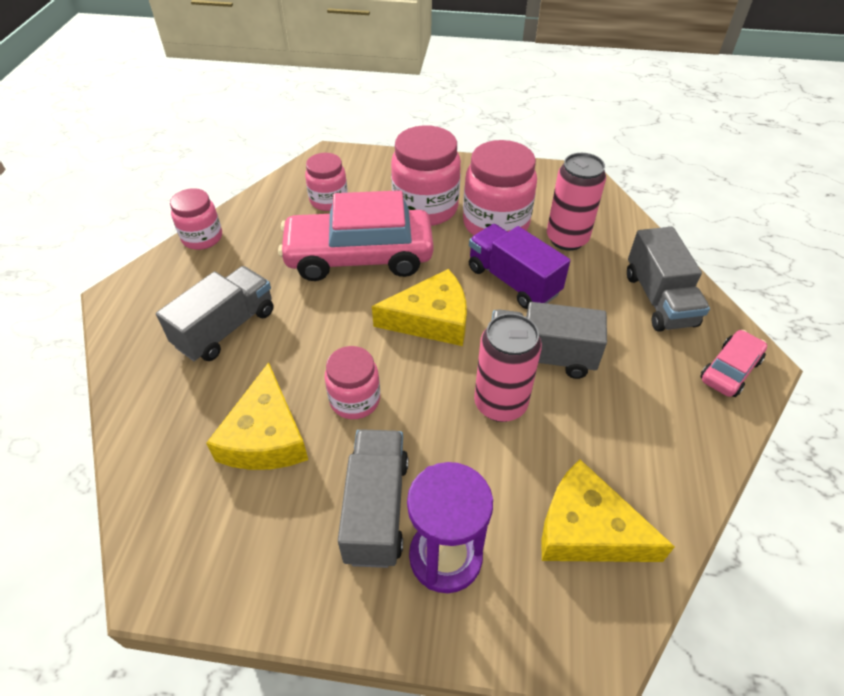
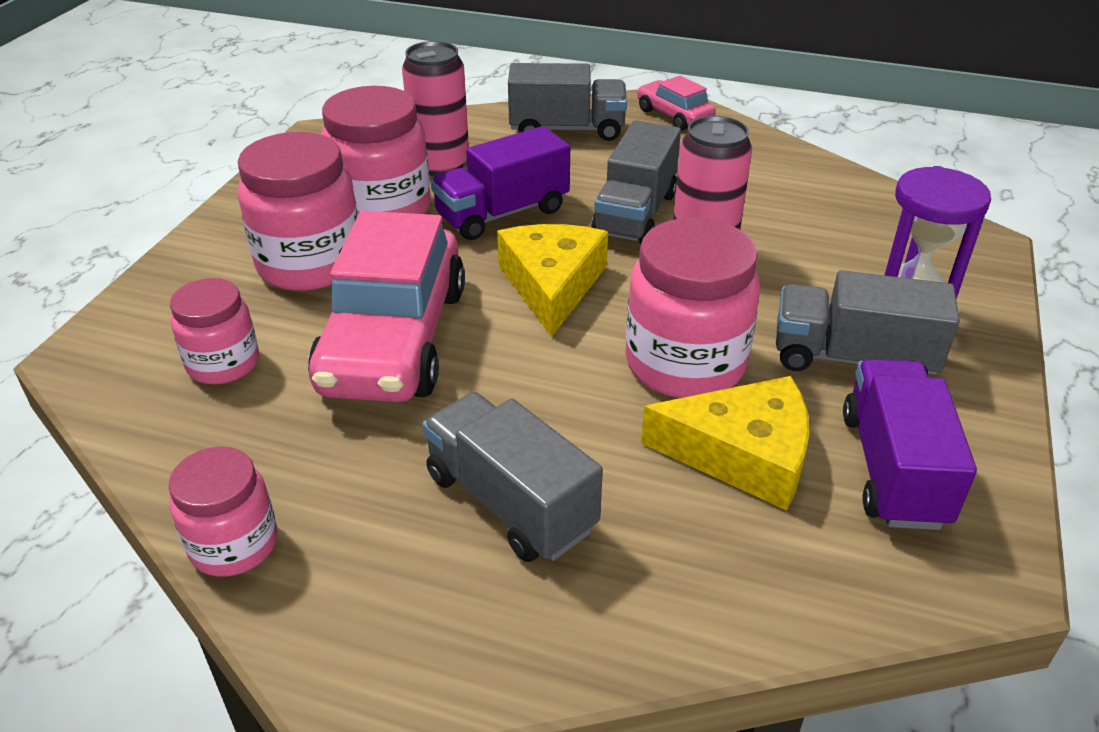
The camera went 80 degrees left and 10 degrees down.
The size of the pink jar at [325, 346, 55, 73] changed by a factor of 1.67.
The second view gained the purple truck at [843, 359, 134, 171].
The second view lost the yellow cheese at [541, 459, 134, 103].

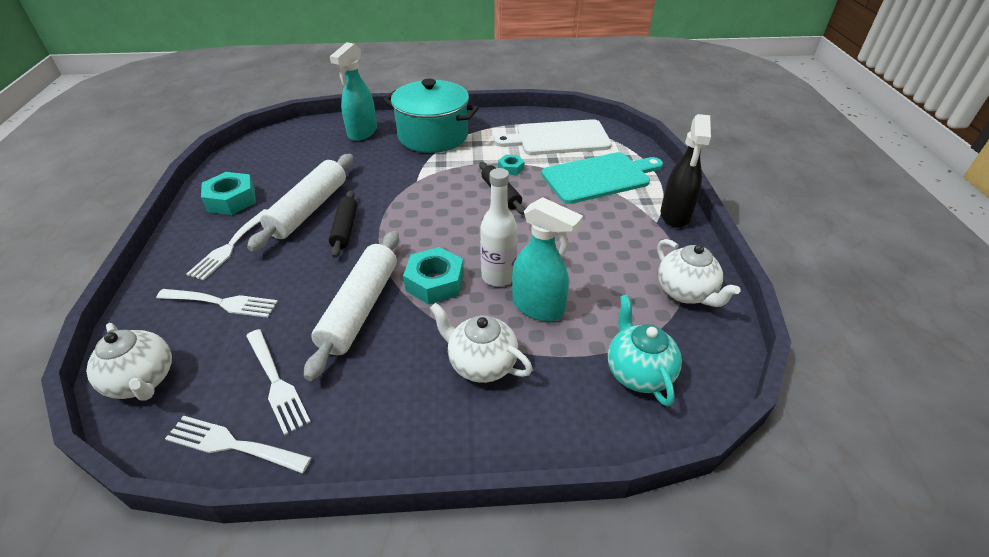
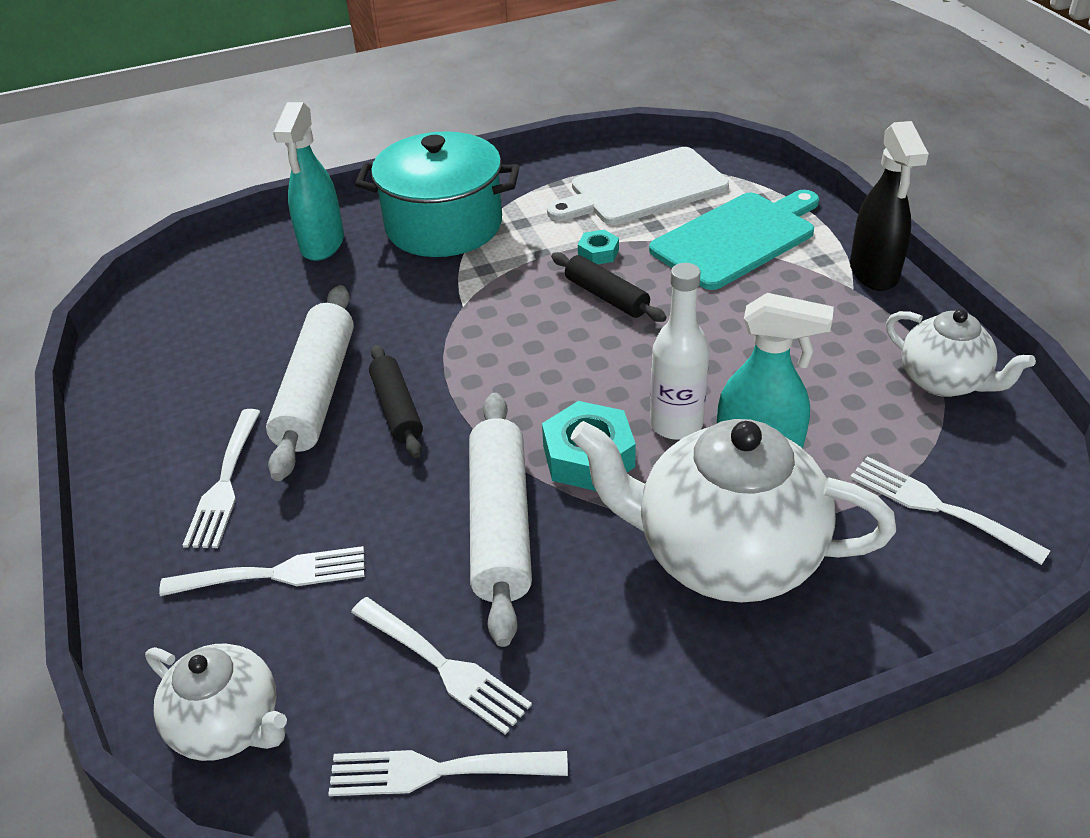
The camera went 15 degrees left and 0 degrees up.
The size of the white teapot at [430, 303, 103, 80] changed by a factor of 1.78.
Where the turquoise teapot stood at [608, 295, 74, 111], the white fork came to stand at [850, 456, 201, 109].
The second view lost the turquoise nut at [201, 172, 55, 43].

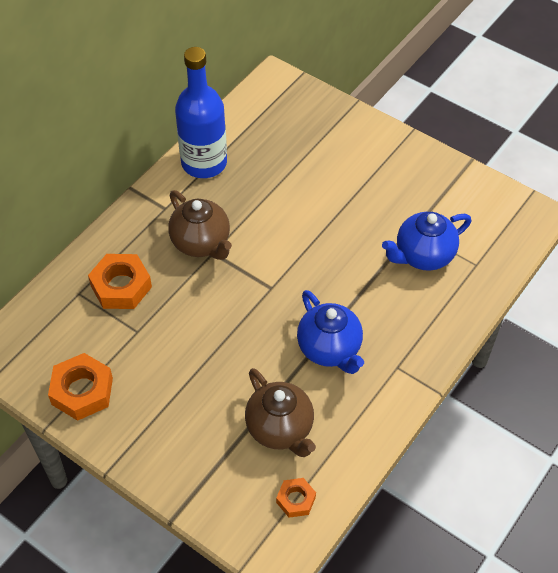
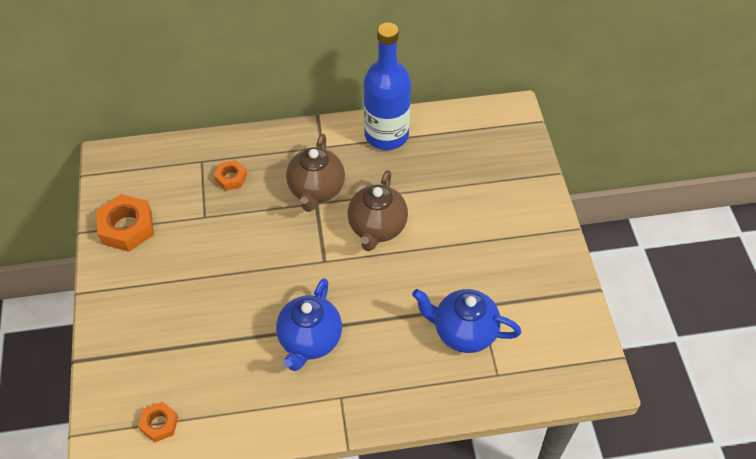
The camera went 45 degrees right and 0 degrees up.
The size of the orange nut at [88, 254, 64, 55] changed by a factor of 0.57.
The brown teapot ended up elsewhere, having gone from [245, 368, 71, 89] to [347, 170, 61, 81].

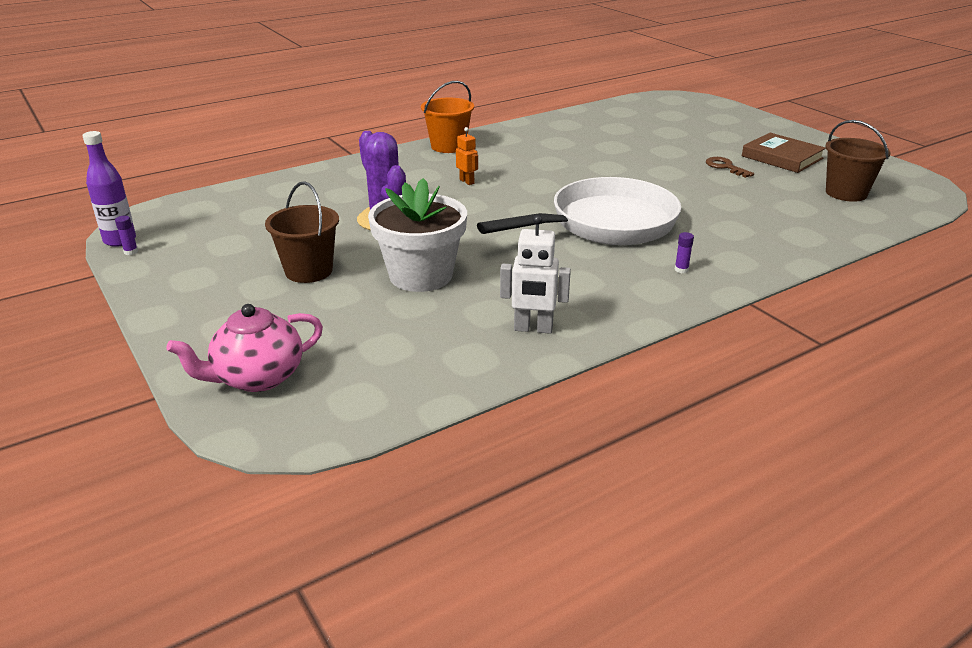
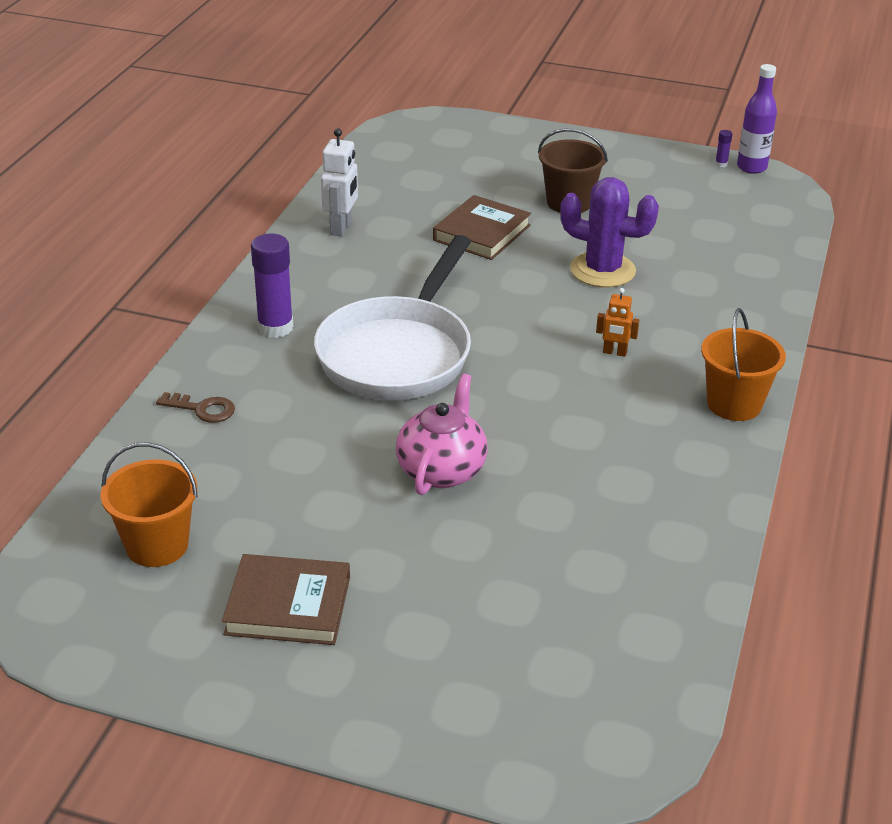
The camera went 140 degrees right and 5 degrees up.
What was the brown bucket at [825, 120, 66, 82] turned into the orange bucket at [101, 442, 97, 125].
The brown key ended up elsewhere, having gone from [706, 157, 48, 21] to [156, 392, 79, 31].
The size of the purple glue stick at [674, 232, 20, 41] changed by a factor of 2.35.
The white robot at [500, 215, 71, 119] ended up facing another way, 135 degrees clockwise from before.
The pink teapot ended up elsewhere, having gone from [166, 304, 157, 88] to [396, 374, 92, 121].
Where the white flower pot stood at [368, 178, 99, 114], the brown book came to stand at [433, 195, 98, 65].

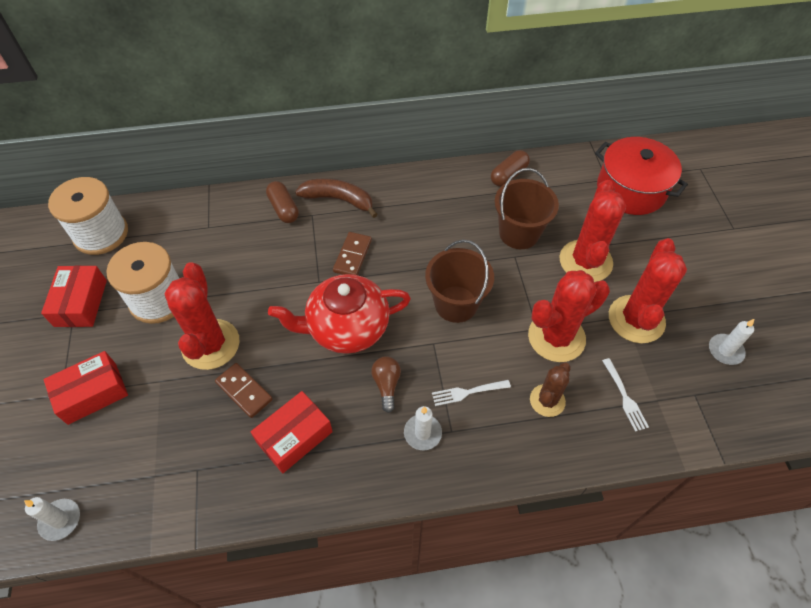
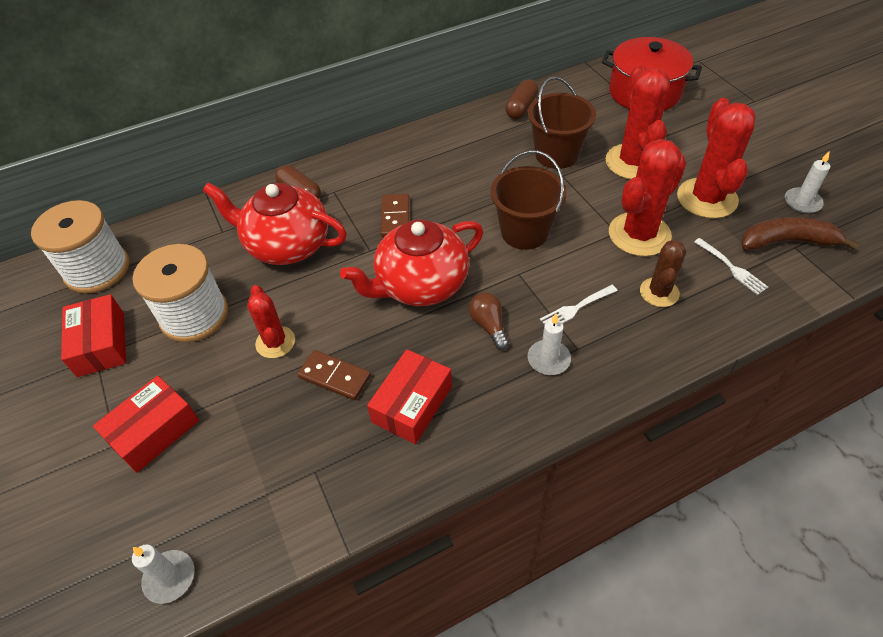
The camera went 15 degrees left and 5 degrees down.
The second view gained the red teapot at [203, 183, 144, 82].
The size of the red cactus at [164, 262, 76, 108] changed by a factor of 0.58.
The brown banana ended up elsewhere, having gone from [295, 178, 83, 40] to [741, 217, 118, 34].

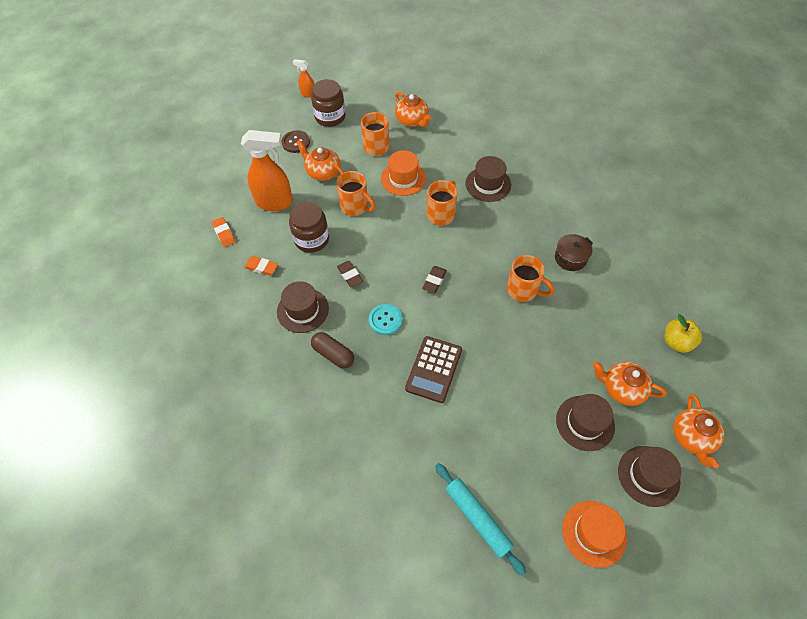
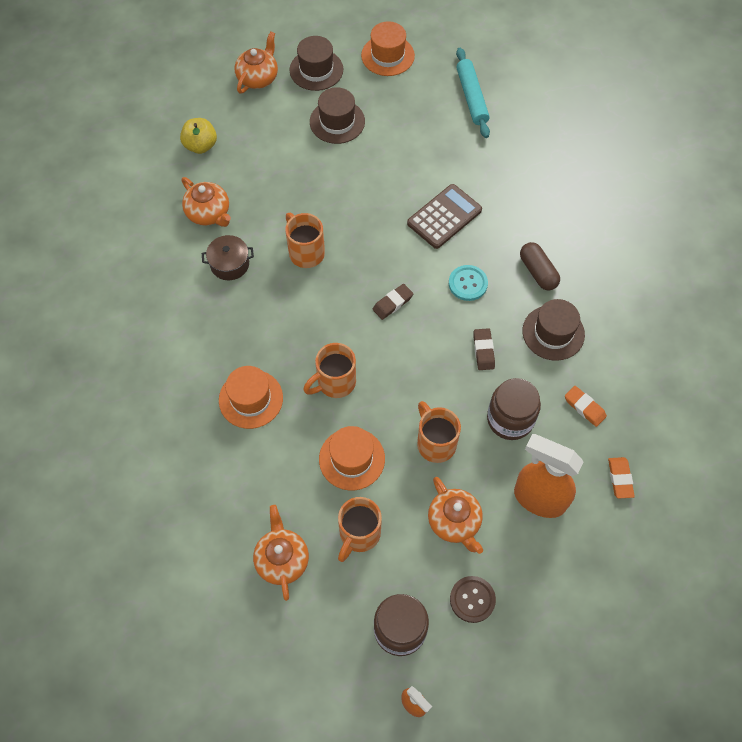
The camera went 155 degrees left and 5 degrees up.
The orange teapot ended up elsewhere, having gone from [593, 361, 74, 45] to [182, 177, 49, 50].
What was the brown hat at [465, 156, 46, 46] turned into the orange hat at [219, 366, 64, 63].

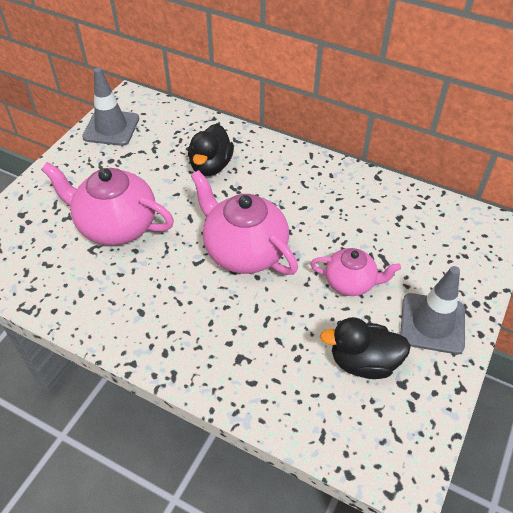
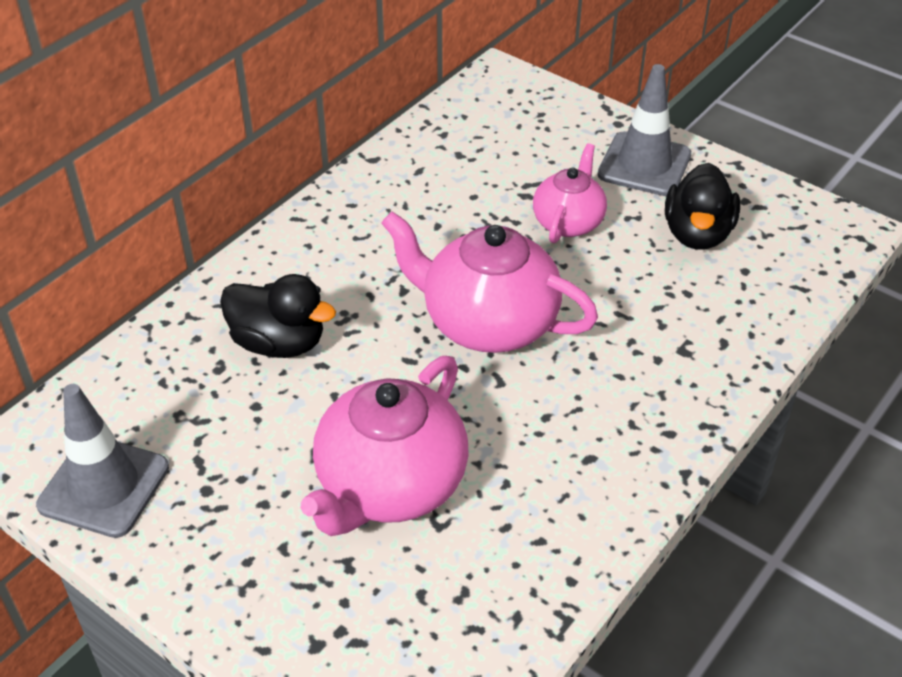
The camera went 80 degrees left and 5 degrees down.
The pink teapot at [191, 170, 107, 105] ended up facing another way, 60 degrees clockwise from before.

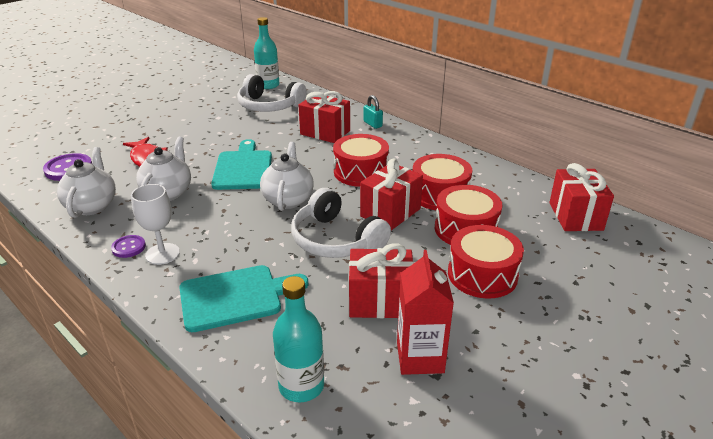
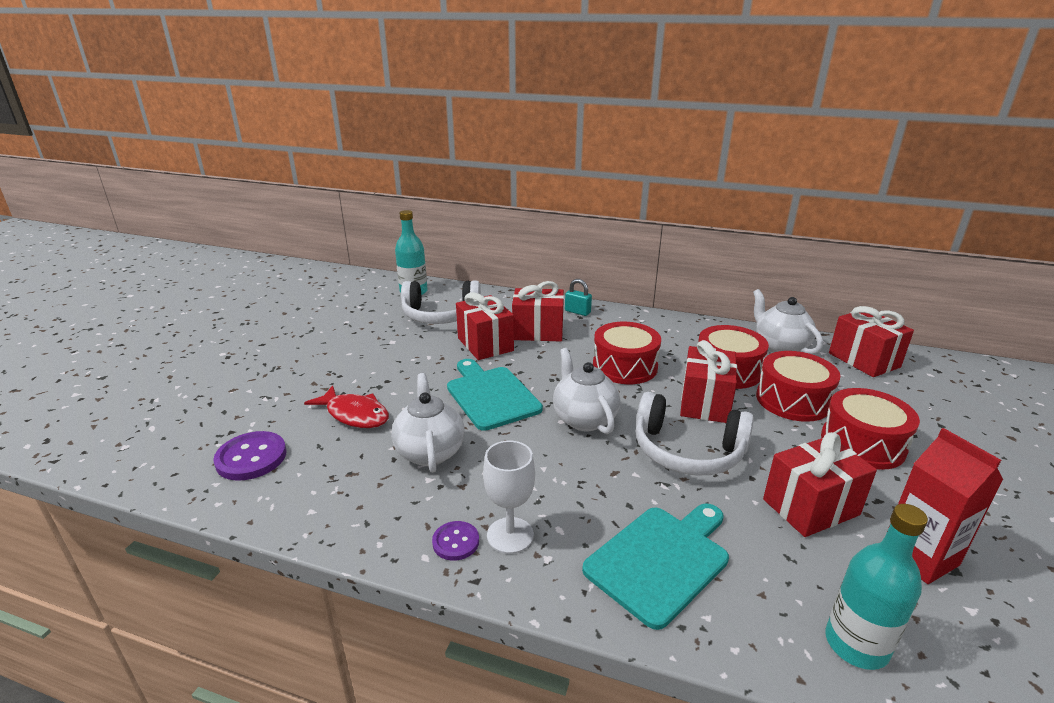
The camera went 25 degrees left and 5 degrees down.
The second view gained the red gift at [456, 292, 58, 68].
The white teapot ended up elsewhere, having gone from [57, 147, 59, 71] to [753, 289, 70, 65].

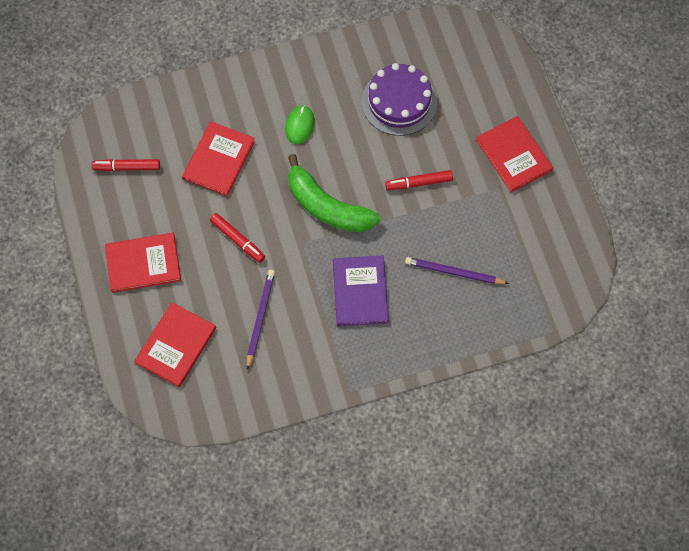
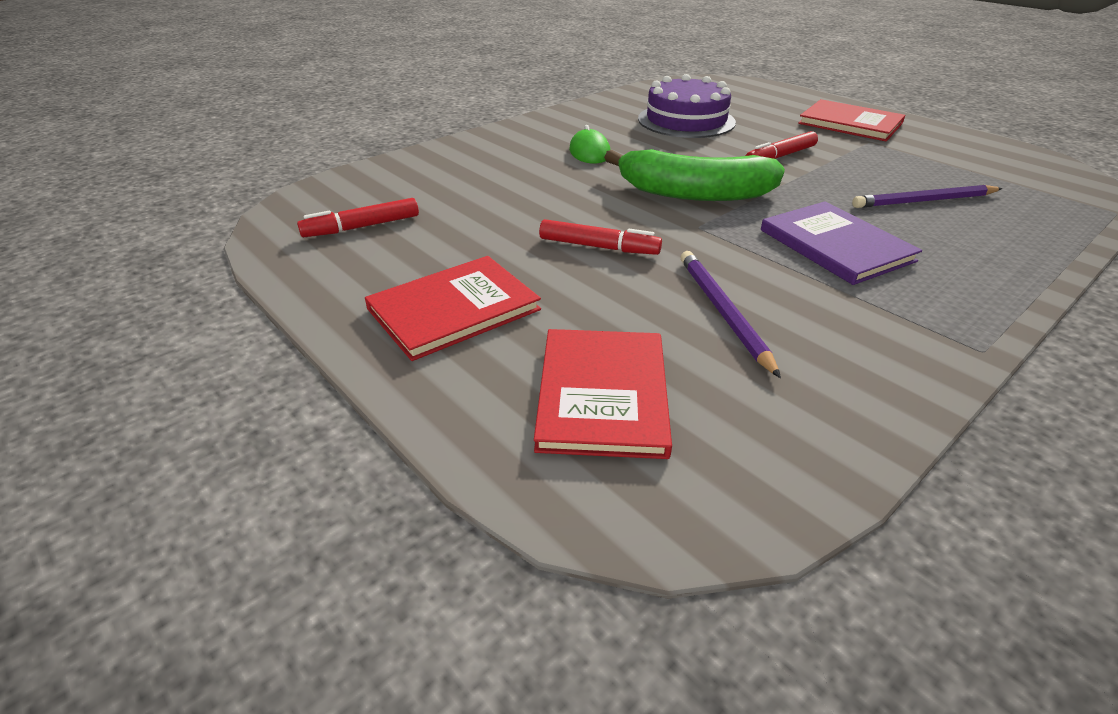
The camera went 25 degrees left and 30 degrees down.
The second view lost the red book at [182, 121, 73, 75].

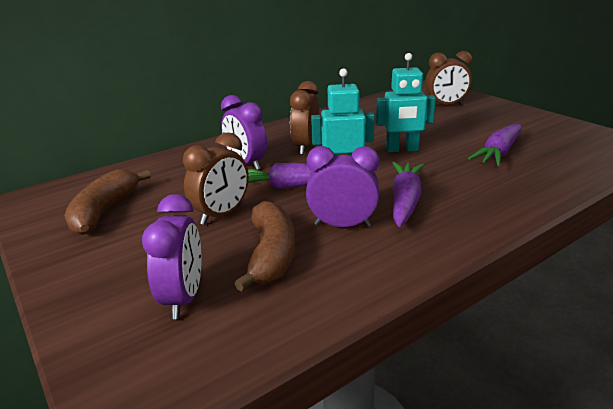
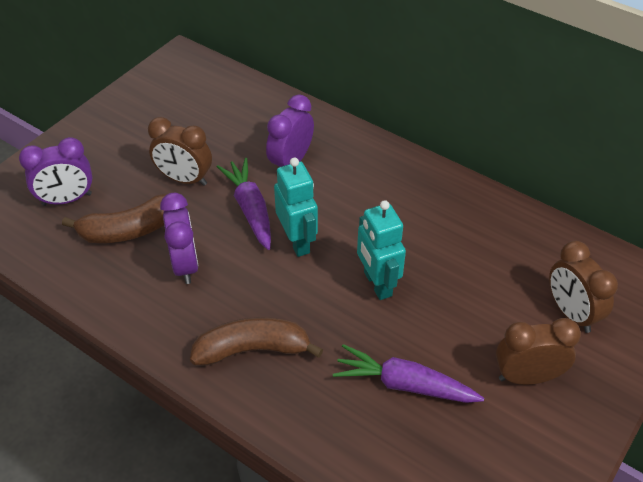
The camera went 70 degrees right and 20 degrees up.
The brown banana ended up elsewhere, having gone from [65, 169, 86, 66] to [190, 317, 133, 49].
The brown clock ended up elsewhere, having gone from [290, 81, 29, 74] to [496, 318, 85, 67].
The second view lost the purple carrot at [392, 162, 32, 65].

